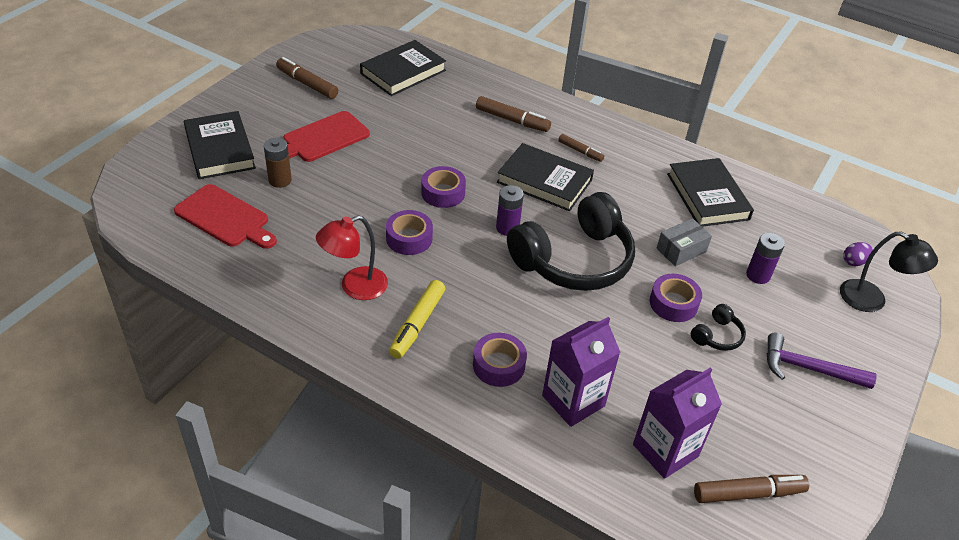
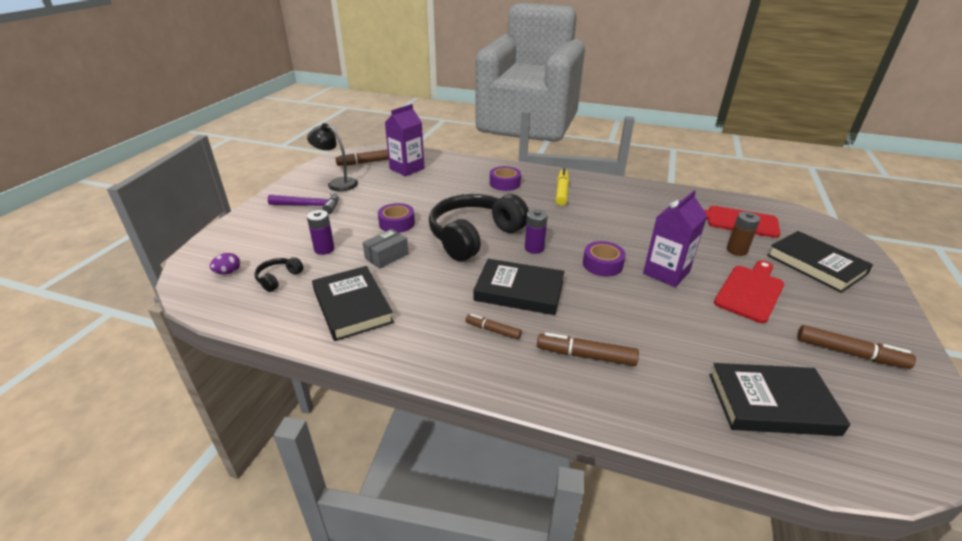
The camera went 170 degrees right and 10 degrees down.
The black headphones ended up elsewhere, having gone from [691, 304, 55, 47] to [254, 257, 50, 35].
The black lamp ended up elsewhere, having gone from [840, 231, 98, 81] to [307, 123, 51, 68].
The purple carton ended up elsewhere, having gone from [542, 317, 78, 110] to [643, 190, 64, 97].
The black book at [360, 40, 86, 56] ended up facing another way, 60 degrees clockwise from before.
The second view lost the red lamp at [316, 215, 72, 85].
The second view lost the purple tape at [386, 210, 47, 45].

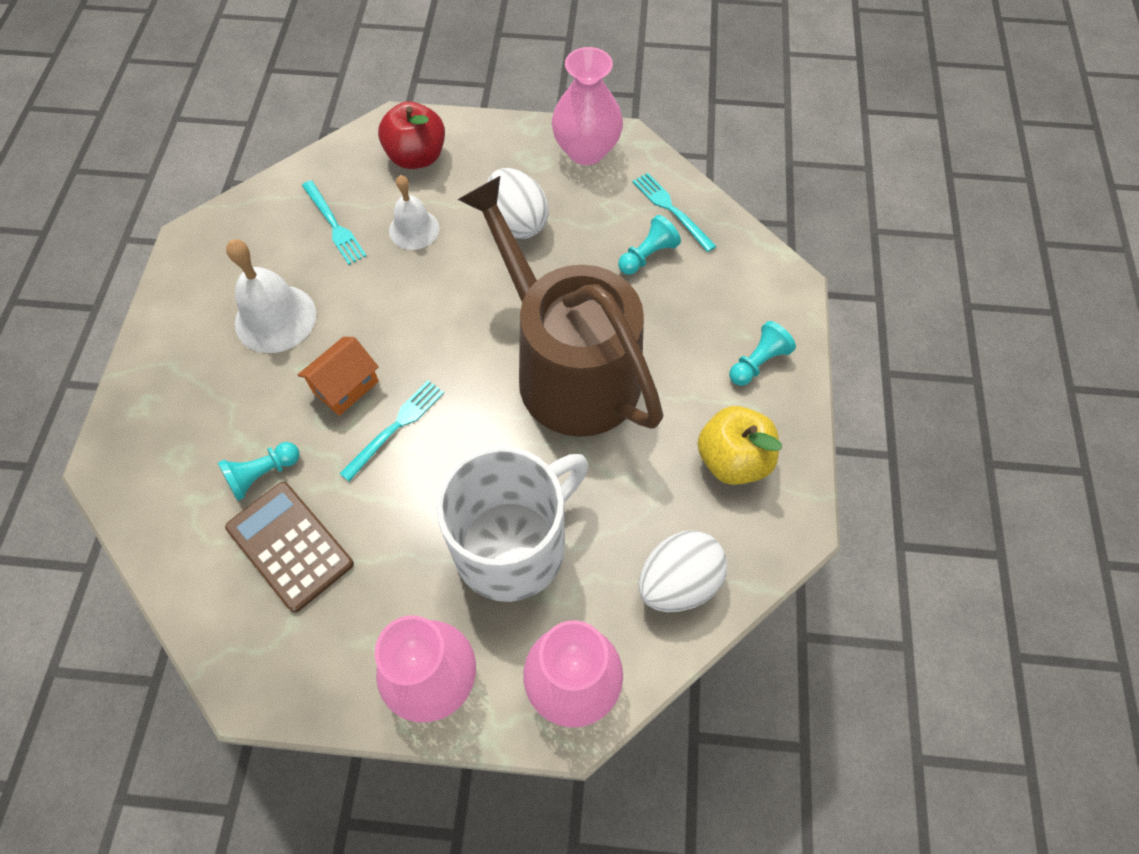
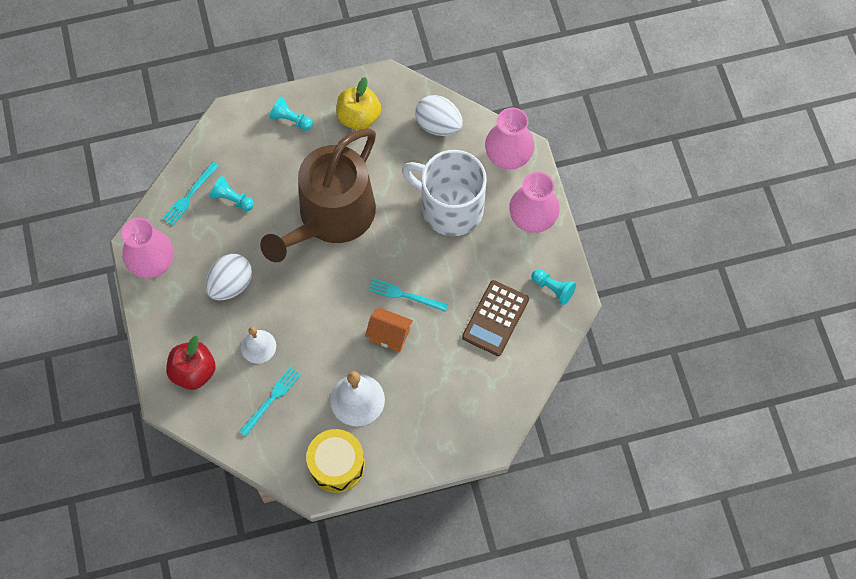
The camera went 110 degrees left and 5 degrees up.
The second view gained the yellow drum at [306, 429, 59, 64].
The turquoise pawn ended up elsewhere, having gone from [218, 442, 82, 59] to [531, 269, 45, 36].

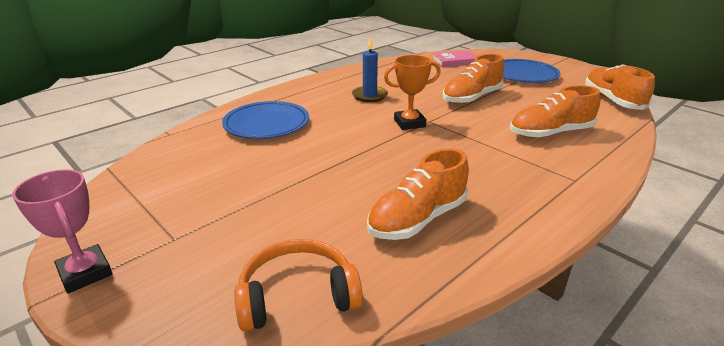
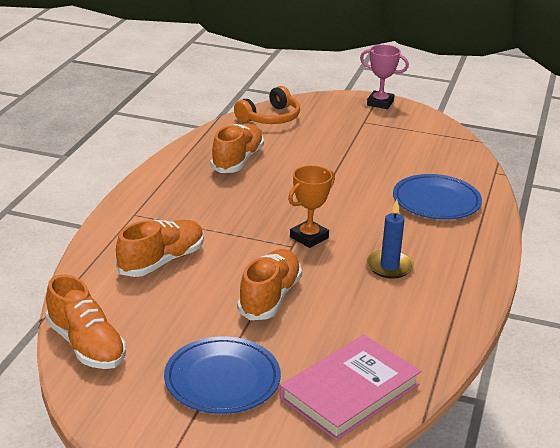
The camera went 150 degrees right and 0 degrees up.
The size of the pink book at [432, 50, 45, 17] changed by a factor of 1.64.

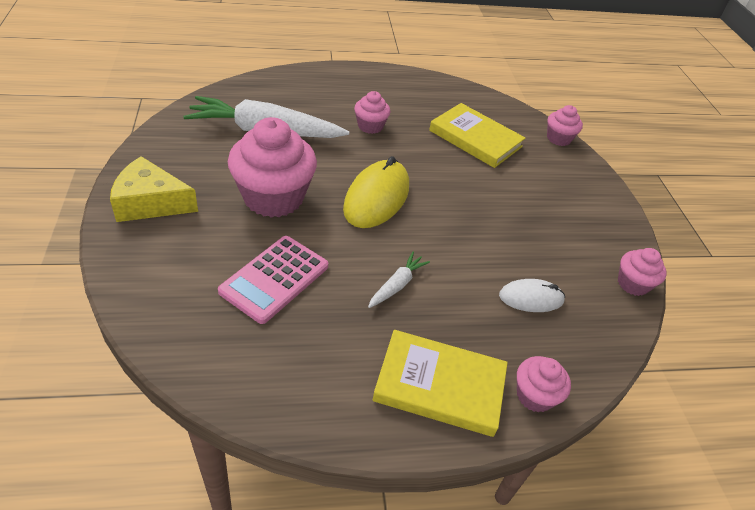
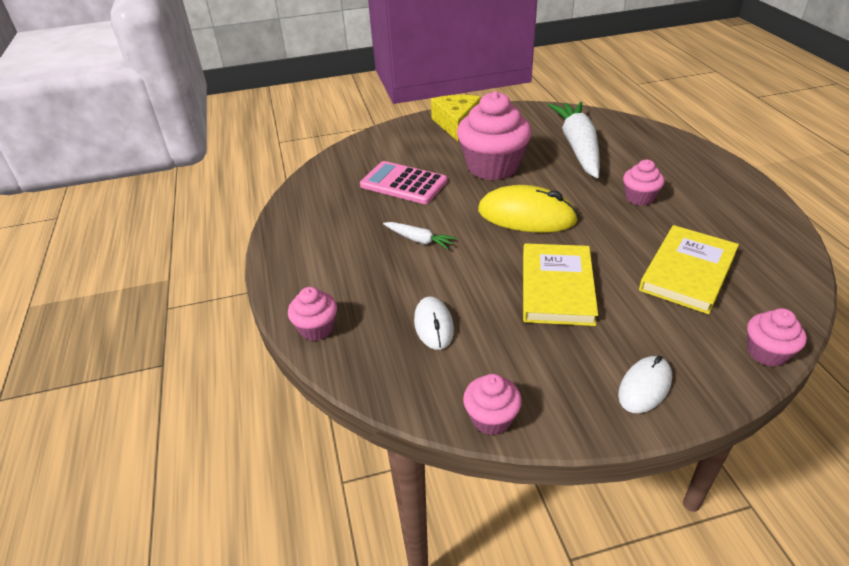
The camera went 90 degrees right and 5 degrees down.
The yellow book ended up elsewhere, having gone from [373, 330, 135, 107] to [523, 243, 75, 83].
The second view gained the white mouse at [618, 356, 54, 57].

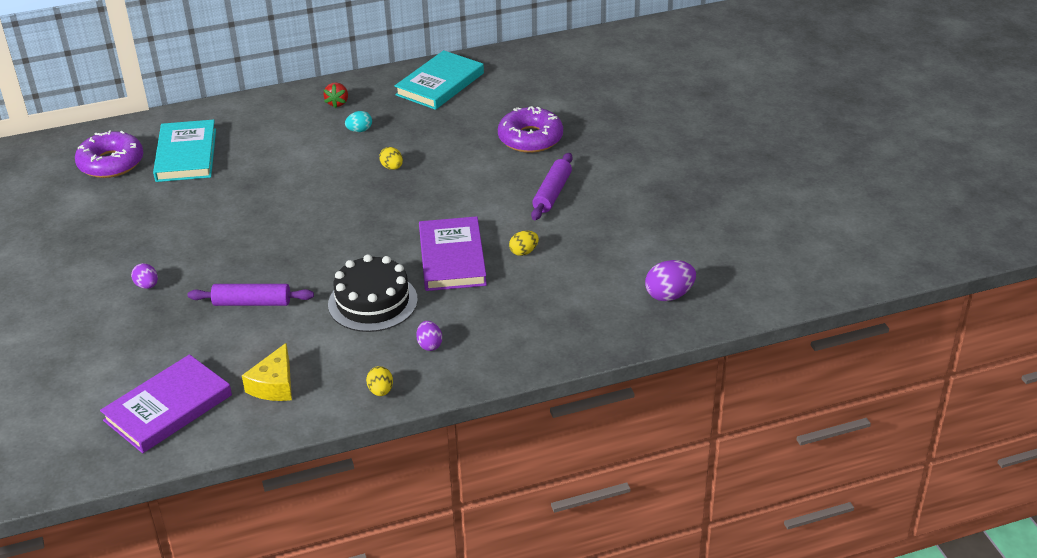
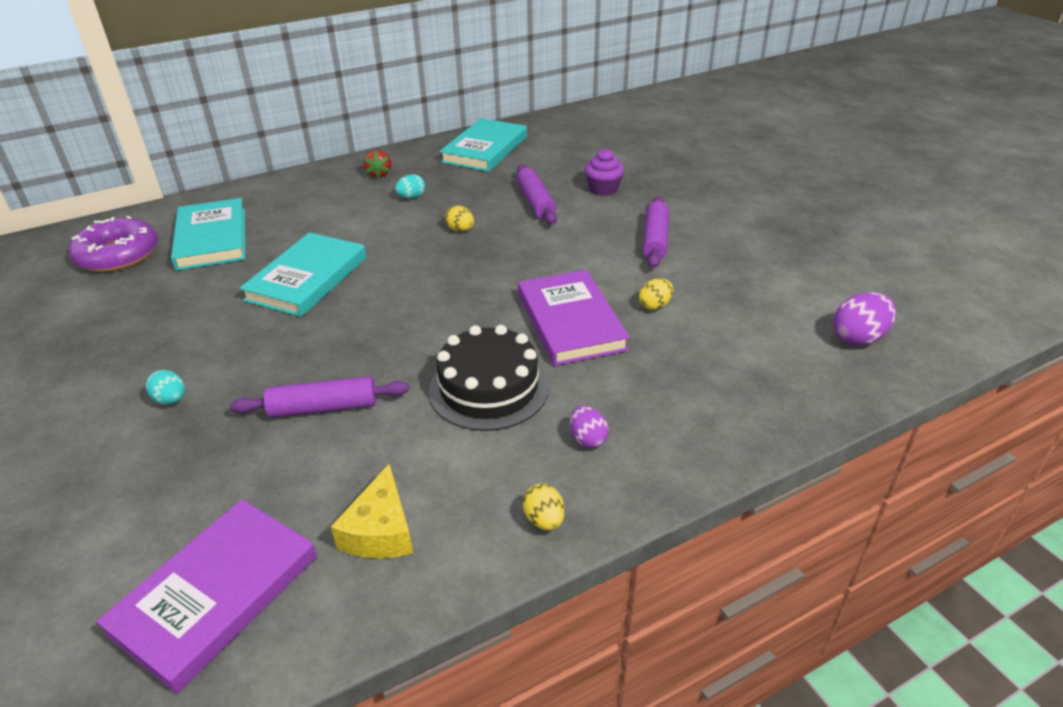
The camera went 10 degrees left and 0 degrees up.
What was the purple egg at [131, 263, 27, 26] turned into the turquoise egg at [146, 370, 39, 35].
The second view gained the turquoise book at [239, 232, 128, 85].
The second view gained the purple rolling pin at [517, 164, 40, 61].
Where the purple donut stood at [498, 106, 65, 47], the purple cupcake came to stand at [585, 149, 40, 47].

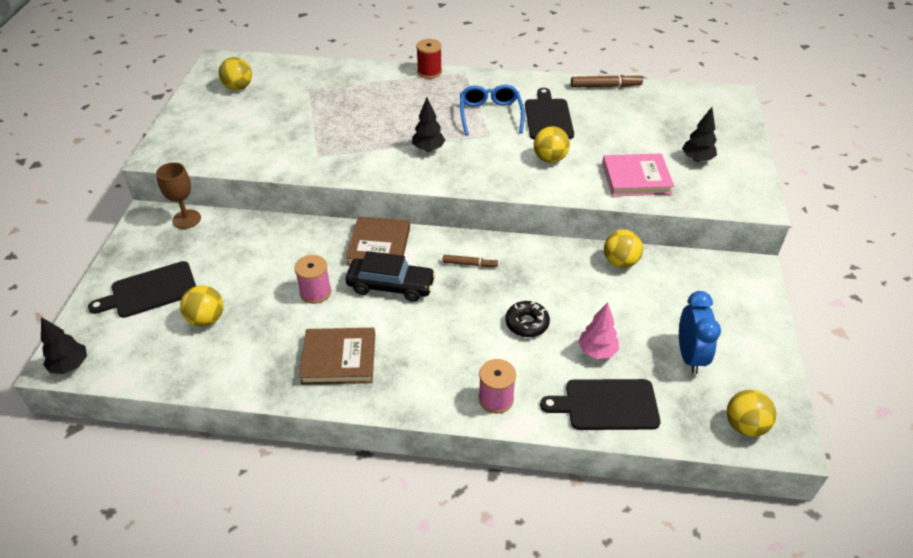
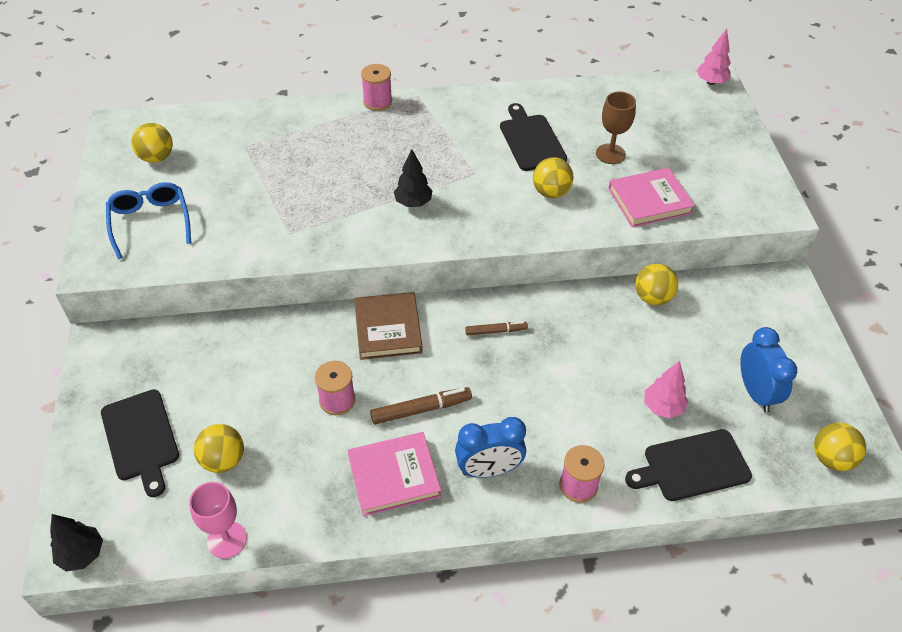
The camera went 15 degrees left and 5 degrees up.
The black cutting board at [88, 261, 108, 57] ended up facing another way, 75 degrees counterclockwise from before.
The blue glasses ended up elsewhere, having gone from [460, 84, 65, 51] to [106, 182, 85, 77].
The second view gained the pink goblet at [189, 482, 58, 77].
What was the brown book at [299, 328, 76, 57] turned into the pink book at [348, 432, 93, 84].
What was the red spool at [416, 39, 26, 40] turned into the pink spool at [361, 64, 31, 47].
The brown marker ended up elsewhere, having gone from [571, 74, 72, 14] to [370, 387, 102, 37].
The second view gained the blue clock at [455, 417, 71, 61].
The brown goblet ended up elsewhere, having gone from [156, 162, 45, 67] to [596, 92, 40, 72].
The second view gained the pink tree at [697, 28, 34, 57].
The second view lost the black car at [346, 251, 90, 51].
The second view lost the black donut at [506, 301, 44, 36].
The second view lost the black tree at [682, 107, 35, 55].

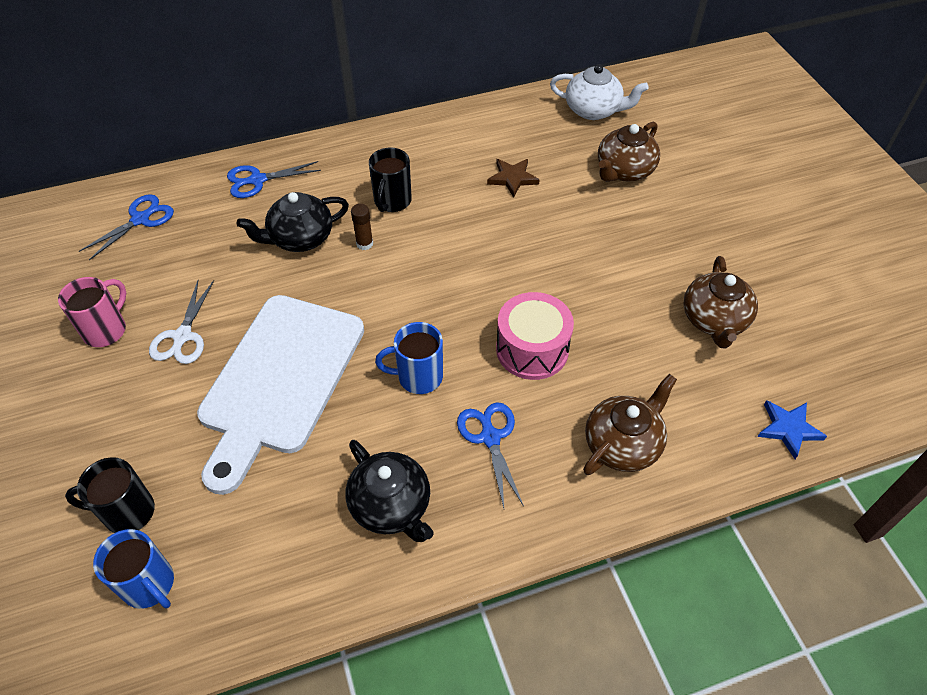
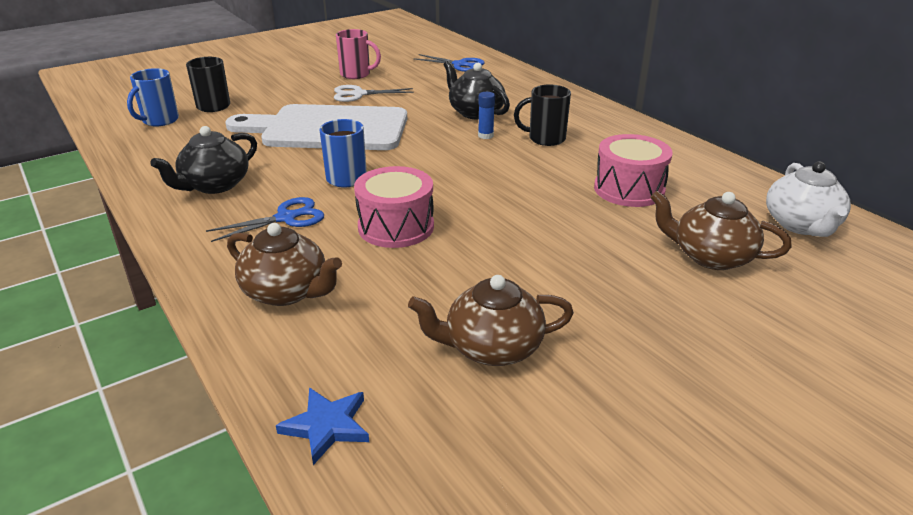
The camera went 75 degrees right and 20 degrees down.
What was the brown glue stick at [351, 204, 22, 46] turned into the blue glue stick at [478, 92, 17, 47].
Where the brown star stood at [487, 159, 53, 38], the pink drum came to stand at [594, 134, 79, 73].
The second view lost the blue scissors at [227, 161, 94, 37].

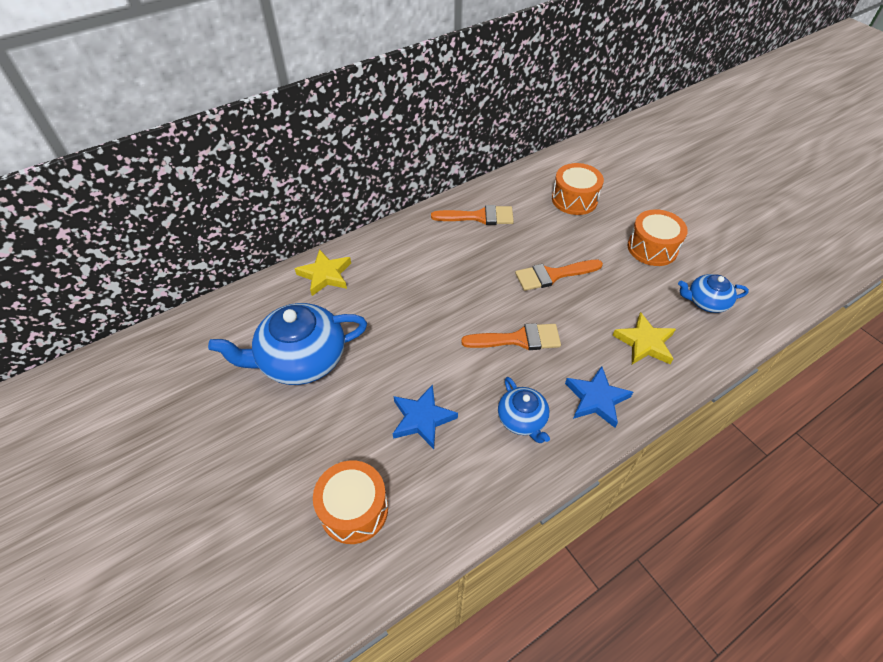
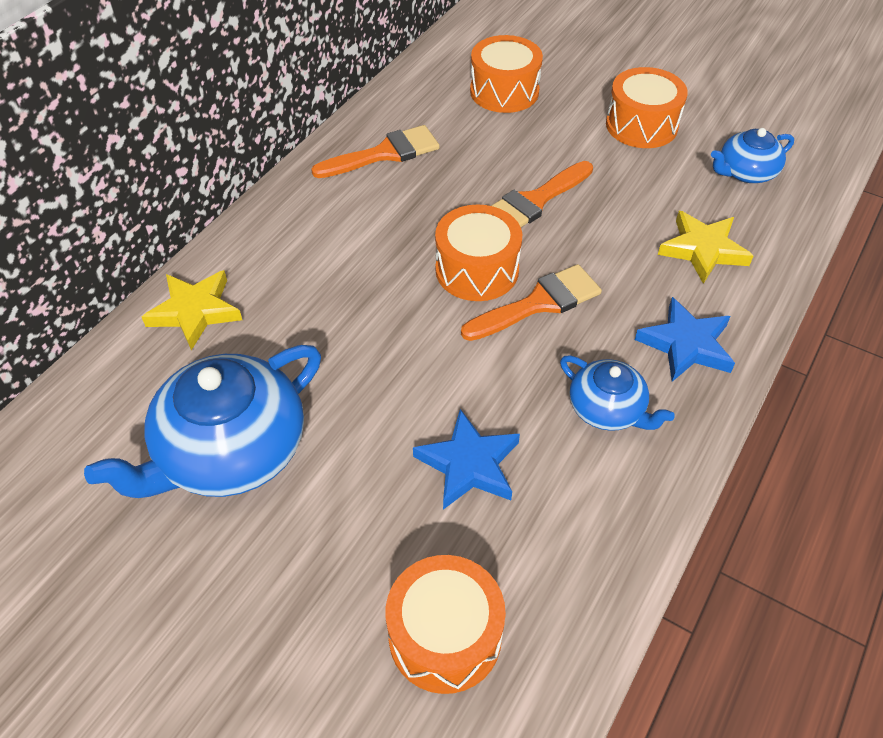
The camera went 25 degrees left and 0 degrees up.
The second view gained the orange drum at [435, 204, 87, 97].

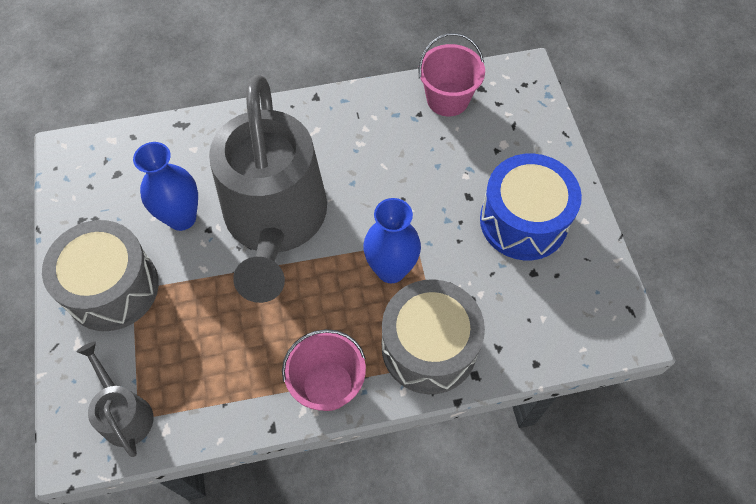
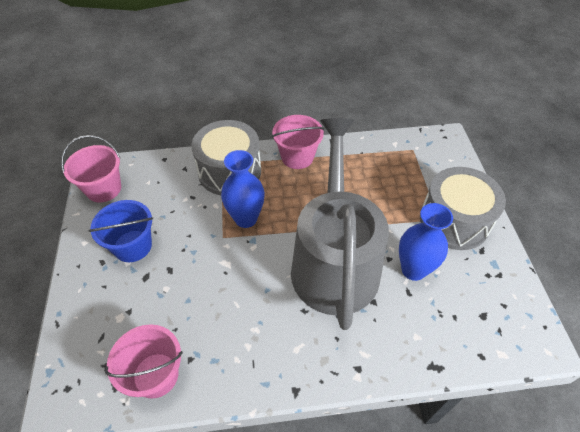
The camera went 175 degrees left and 10 degrees down.
The second view gained the pink bucket at [61, 135, 60, 68].
Where the blue drum stood at [480, 153, 102, 108], the blue bucket came to stand at [89, 200, 64, 62].
The second view lost the grey watering can at [76, 342, 77, 115].

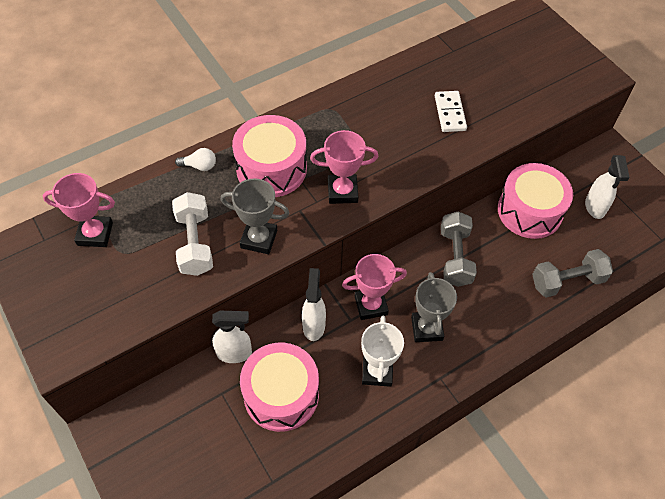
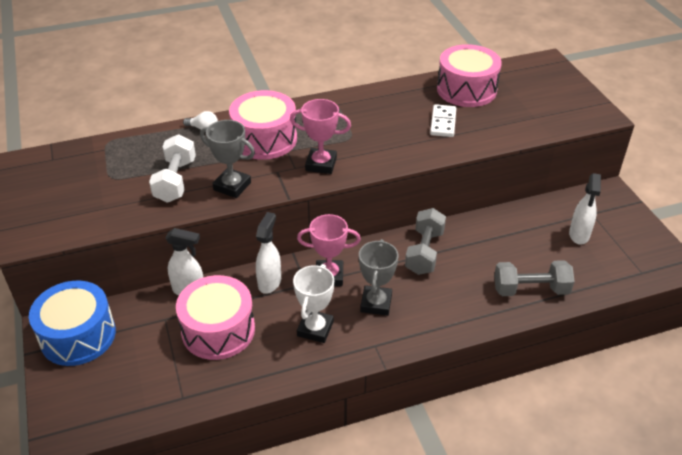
The camera went 15 degrees right and 15 degrees down.
The second view gained the blue drum at [29, 281, 87, 85].
The pink drum ended up elsewhere, having gone from [498, 163, 75, 76] to [437, 44, 65, 63].
The second view lost the pink trophy at [43, 173, 72, 74].

